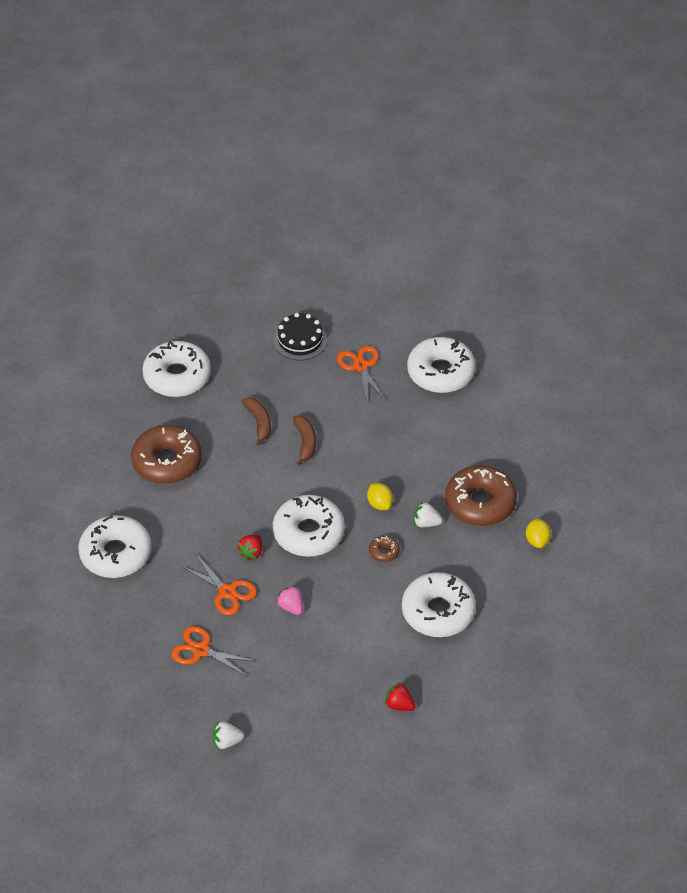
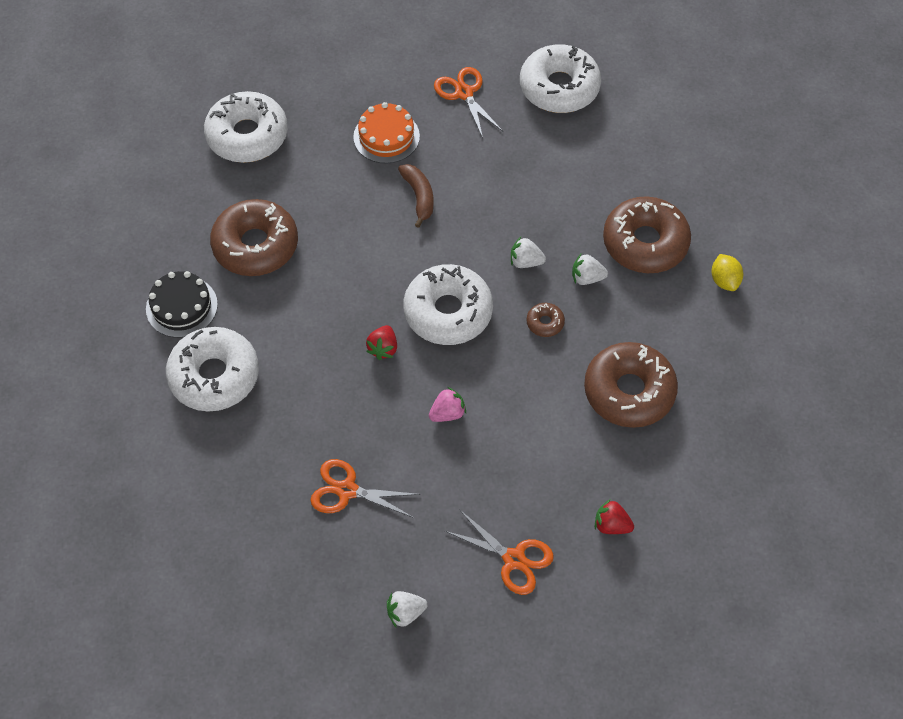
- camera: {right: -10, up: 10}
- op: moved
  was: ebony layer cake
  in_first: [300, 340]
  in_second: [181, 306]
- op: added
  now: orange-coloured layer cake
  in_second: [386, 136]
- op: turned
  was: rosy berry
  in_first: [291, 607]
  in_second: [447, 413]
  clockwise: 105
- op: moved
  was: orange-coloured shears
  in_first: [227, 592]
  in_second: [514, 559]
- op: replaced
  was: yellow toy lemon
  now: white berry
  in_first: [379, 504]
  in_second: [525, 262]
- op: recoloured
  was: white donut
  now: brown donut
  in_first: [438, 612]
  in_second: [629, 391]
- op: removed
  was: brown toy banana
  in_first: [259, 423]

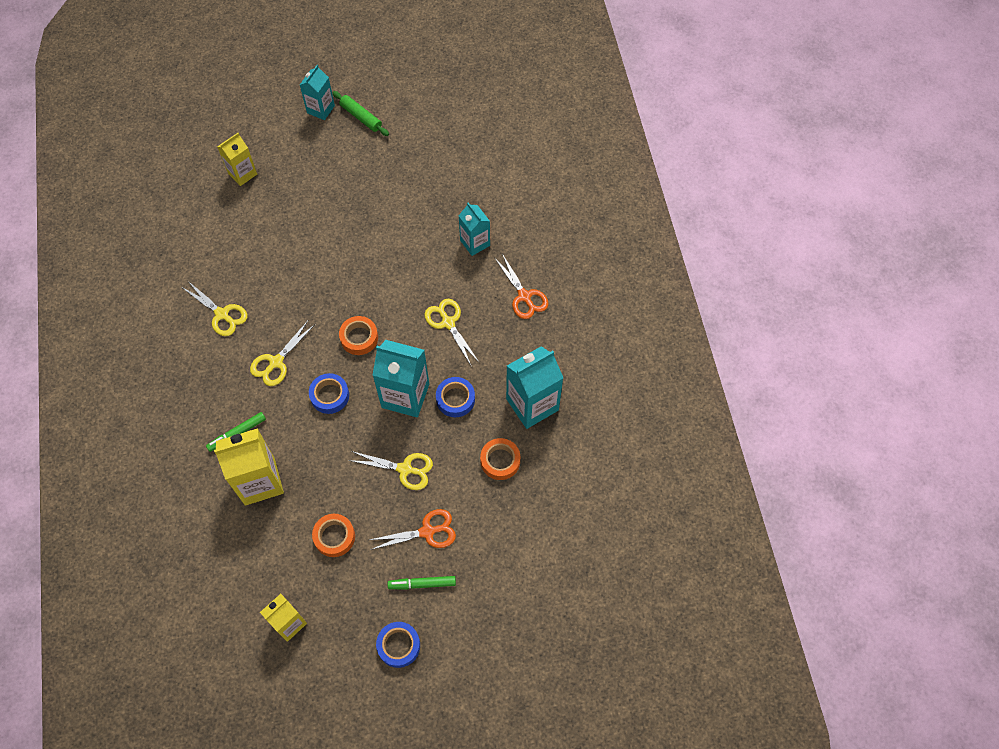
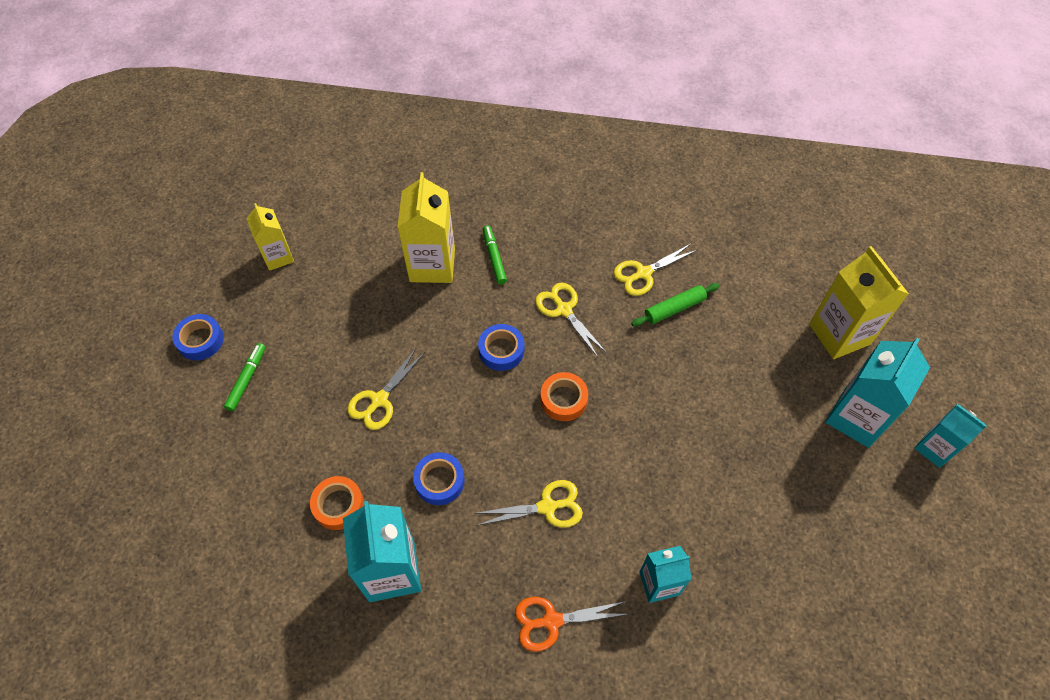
- camera: {right: 110, up: -5}
- op: moved
  was: leaf-green rolling pin
  in_first: [361, 117]
  in_second: [674, 309]
- op: resized
  was: yellow carton
  in_first: [242, 173]
  in_second: [839, 334]
  ratio: 1.63
- op: moved
  was: turquoise carton
  in_first: [405, 396]
  in_second: [856, 417]
- op: removed
  was: orange-coloured tape
  in_first: [334, 537]
- op: removed
  was: orange-coloured shears
  in_first: [427, 532]

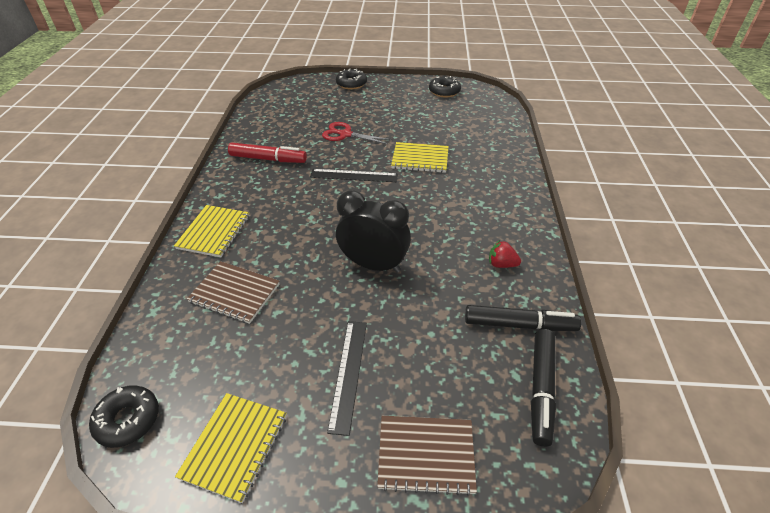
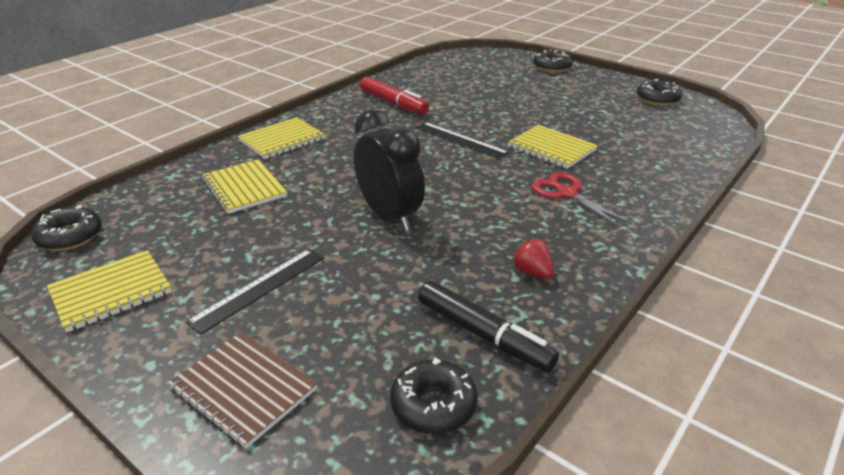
- camera: {right: 35, up: -10}
- op: recoloured
  was: brown notebook
  now: yellow notebook
  in_first: [234, 293]
  in_second: [244, 188]
- op: replaced
  was: ebony marker pen
  now: ebony donut
  in_first: [541, 389]
  in_second: [433, 404]
- op: moved
  was: crimson shears
  in_first: [345, 134]
  in_second: [567, 193]

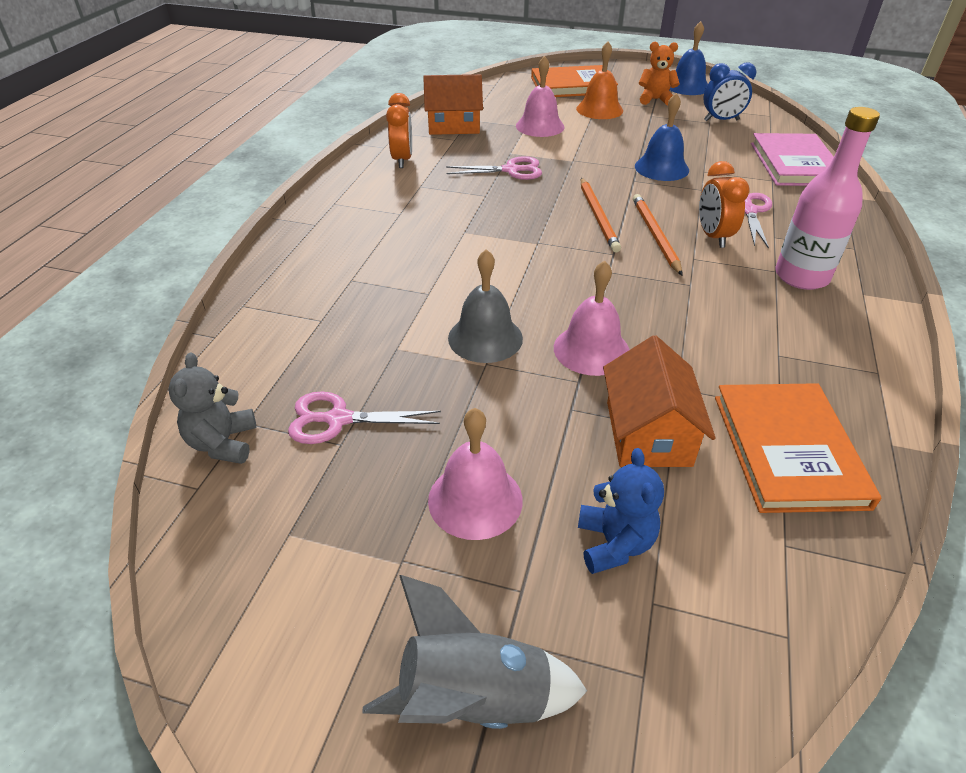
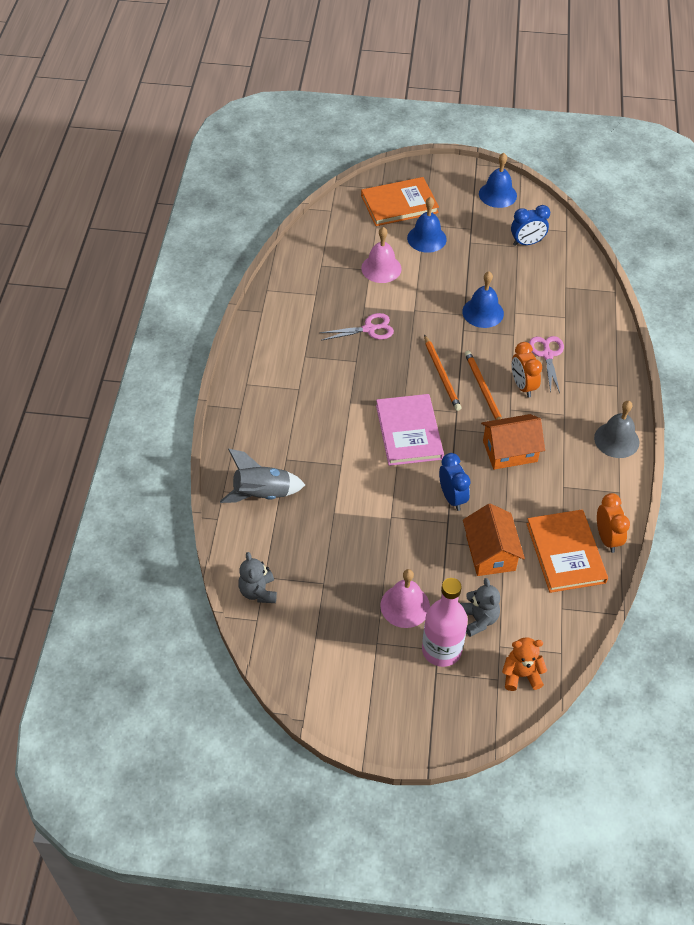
- camera: {right: -10, up: 10}
- op: moved
  was: gray spaceship
  in_first: [474, 698]
  in_second: [262, 494]
- op: moved
  was: rosy hardcover
  in_first: [794, 164]
  in_second: [409, 432]
- op: recoloured
  was: orange-coloured bell
  now: cobalt bell
  in_first: [599, 109]
  in_second: [426, 238]
- op: moved
  was: rosy drink bottle
  in_first: [801, 276]
  in_second: [441, 650]
- op: replaced
  was: rosy bell
  now: cobalt clock
  in_first: [591, 349]
  in_second: [452, 497]
- op: recoloured
  was: cobalt stuffed bear
  now: gray stuffed bear
  in_first: [614, 543]
  in_second: [478, 619]
- op: moved
  was: orange-coloured house
  in_first: [453, 125]
  in_second: [510, 451]
- op: moved
  was: orange-coloured stuffed bear
  in_first: [655, 100]
  in_second: [521, 675]
- op: moved
  was: gray bell
  in_first: [485, 338]
  in_second: [616, 440]
- op: moved
  was: orange-coloured clock
  in_first: [402, 160]
  in_second: [607, 538]
- op: removed
  was: rosy shears
  in_first: [338, 419]

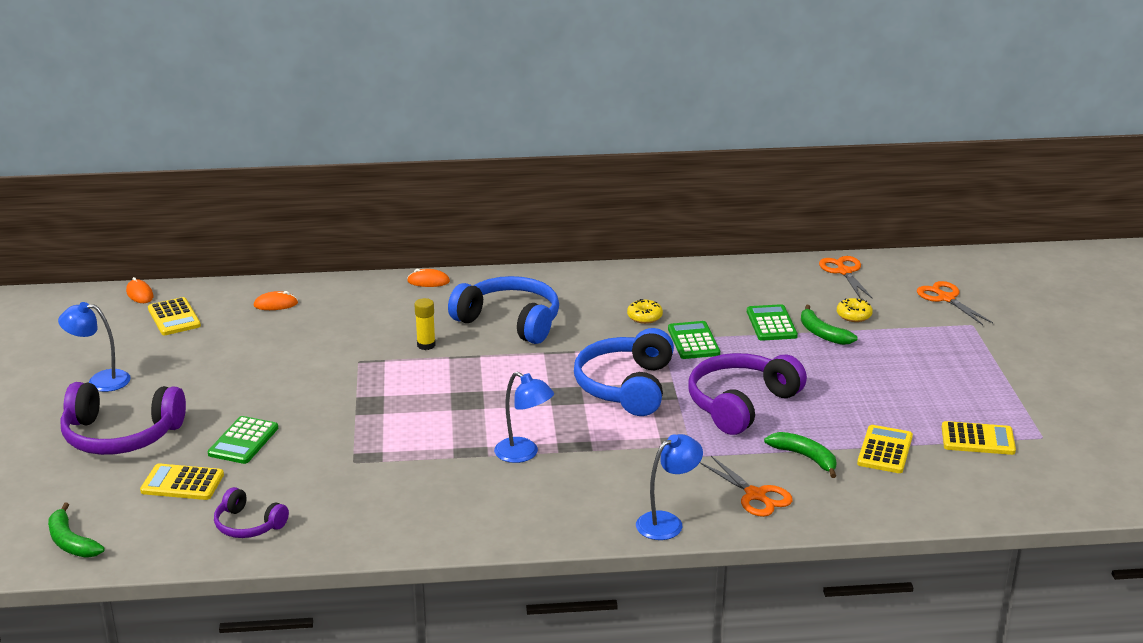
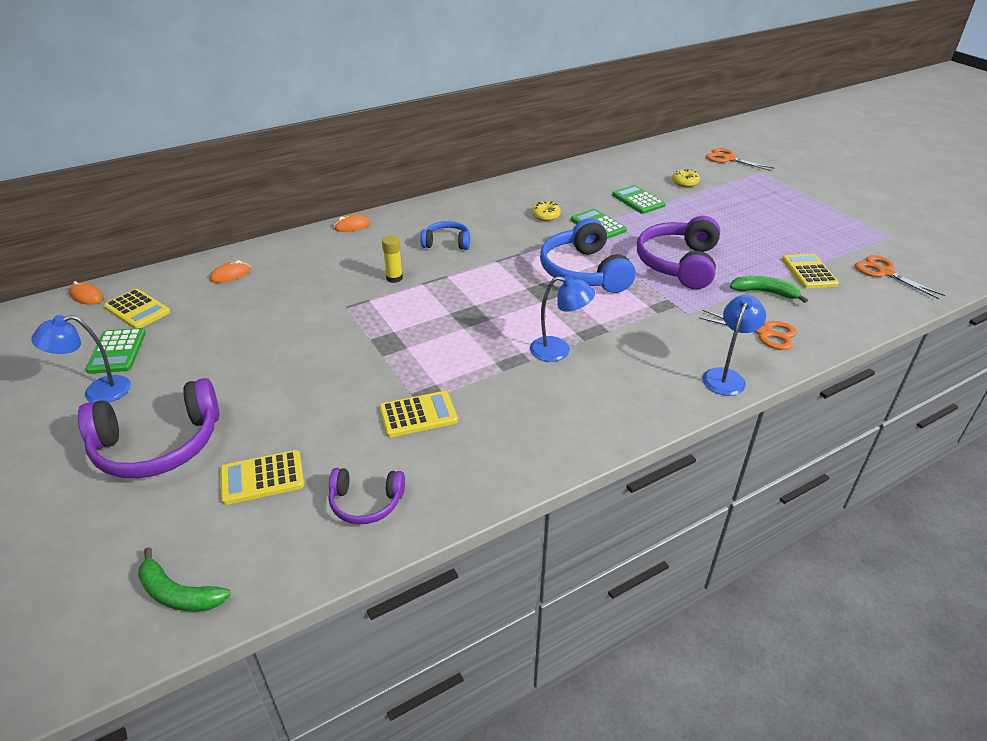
- camera: {right: -25, up: 10}
- op: moved
  was: leaf-green calculator
  in_first: [243, 441]
  in_second: [117, 351]
- op: moved
  was: yellow calculator
  in_first: [977, 439]
  in_second: [418, 415]
- op: resized
  was: cobalt over-ear headphones
  in_first: [510, 322]
  in_second: [447, 243]
  ratio: 0.54
- op: moved
  was: orange-coloured shears
  in_first: [844, 272]
  in_second: [884, 272]
- op: removed
  was: leaf-green toy banana
  in_first: [822, 333]

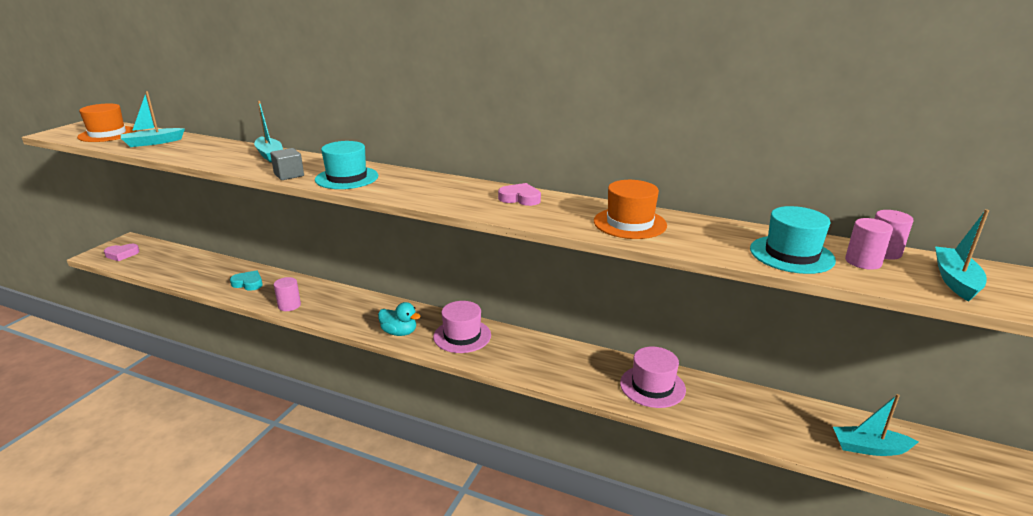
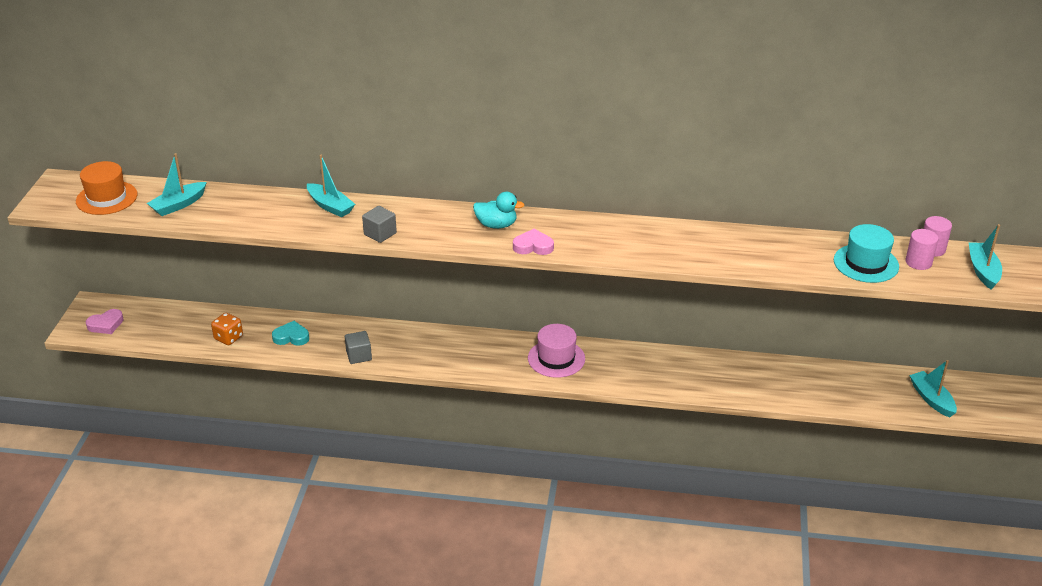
- camera: {right: -15, up: 10}
- op: added
  now: orange-coloured dice
  in_second: [228, 338]
- op: replaced
  was: rosy cylinder
  now: gray solid cube
  in_first: [289, 305]
  in_second: [359, 356]
- op: moved
  was: turquoise rubber duck
  in_first: [399, 332]
  in_second: [496, 225]
- op: moved
  was: rosy heart shape
  in_first: [520, 198]
  in_second: [533, 246]
- op: turned
  was: turquoise toy boat
  in_first: [869, 448]
  in_second: [931, 399]
  clockwise: 75
- op: removed
  was: turquoise top hat
  in_first: [347, 178]
- op: removed
  was: orange-coloured top hat
  in_first: [630, 223]
- op: removed
  was: rosy top hat
  in_first: [652, 386]

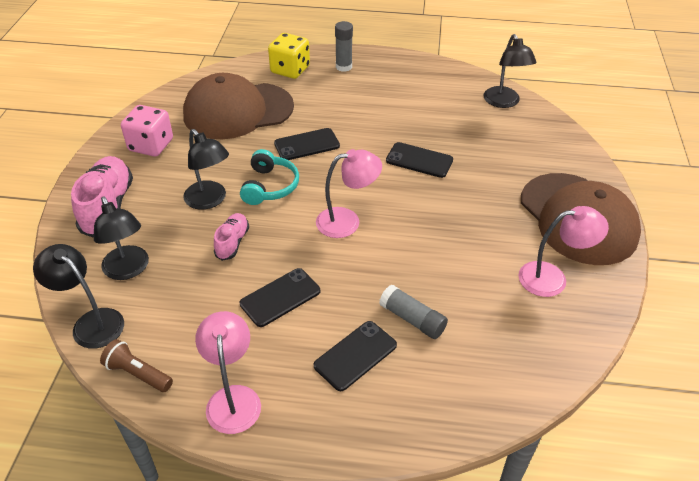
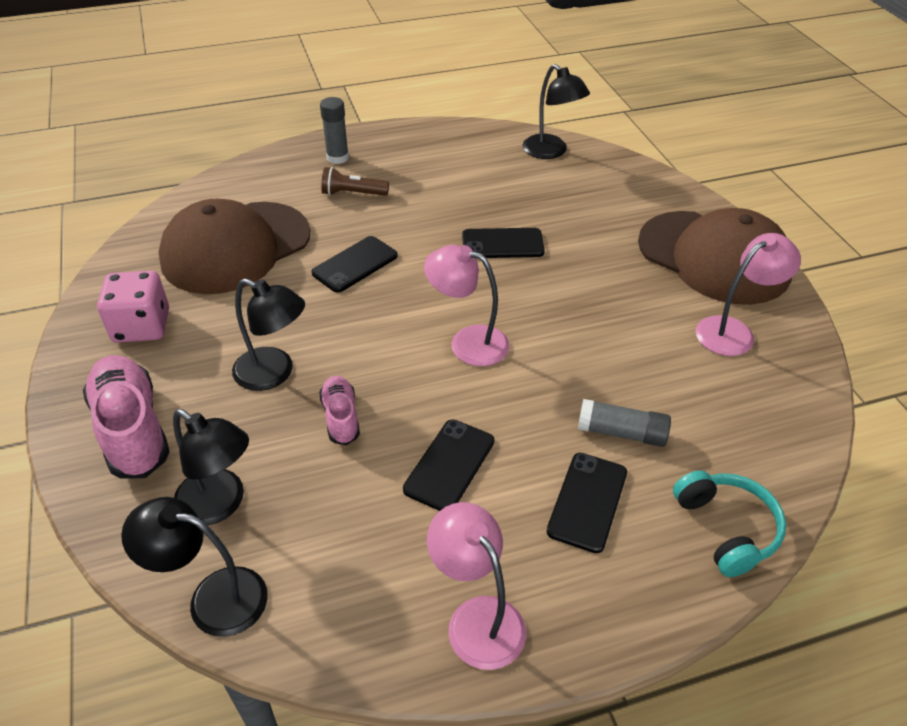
- camera: {right: -25, up: 0}
- op: moved
  was: brown pocket torch
  in_first: [137, 374]
  in_second: [352, 193]
- op: turned
  was: rosy lamp
  in_first: [347, 221]
  in_second: [467, 342]
  clockwise: -120
- op: moved
  was: turquoise over-ear headphones
  in_first: [269, 186]
  in_second: [726, 528]
- op: removed
  was: yellow dice
  in_first: [290, 70]

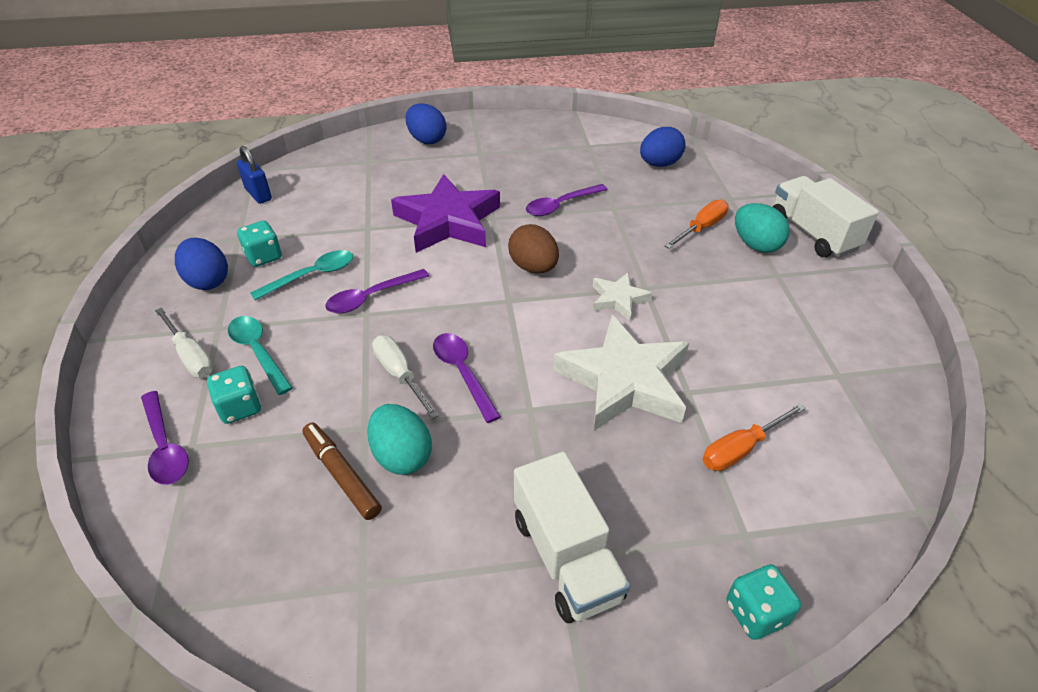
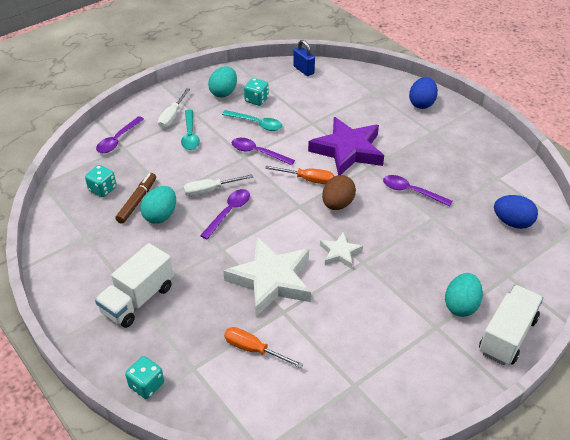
- camera: {right: 60, up: 0}
- op: moved
  was: turquoise dice
  in_first: [240, 407]
  in_second: [102, 189]
- op: turned
  was: turquoise spoon
  in_first: [258, 352]
  in_second: [190, 135]
  clockwise: 150
- op: turned
  was: white hand screwdriver
  in_first: [400, 375]
  in_second: [210, 190]
  clockwise: -135
- op: recoloured
  was: cobalt toy egg
  now: turquoise toy egg
  in_first: [208, 281]
  in_second: [224, 92]
- op: moved
  was: orange-coloured hand screwdriver
  in_first: [701, 228]
  in_second: [307, 179]
- op: turned
  was: cobalt lock
  in_first: [258, 194]
  in_second: [303, 70]
  clockwise: -60

